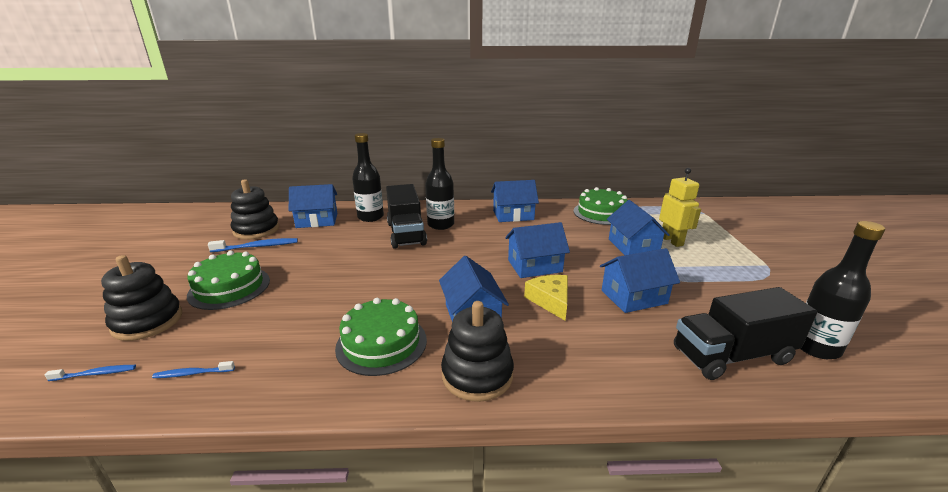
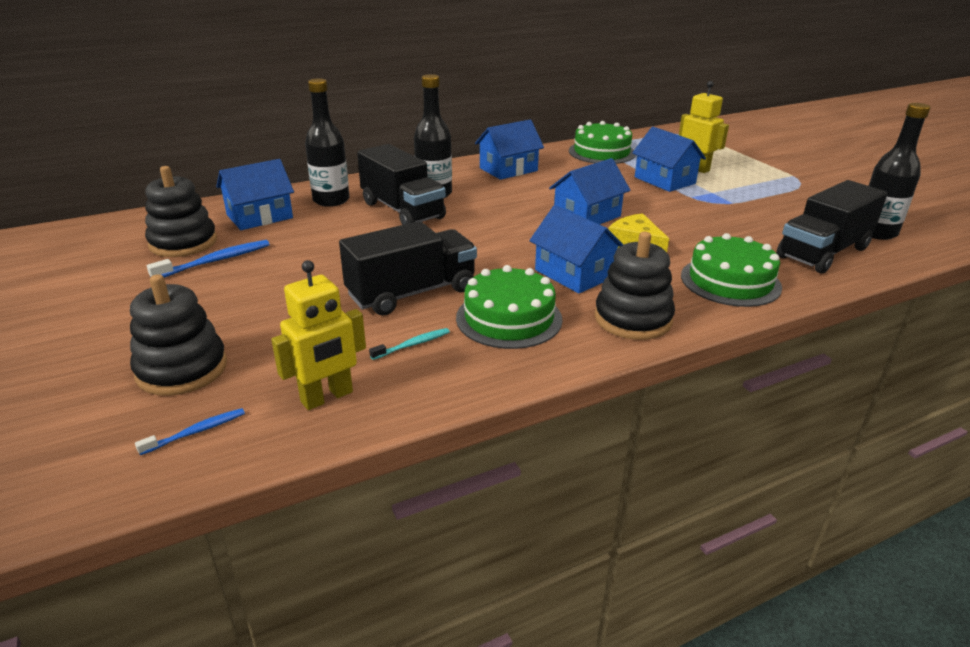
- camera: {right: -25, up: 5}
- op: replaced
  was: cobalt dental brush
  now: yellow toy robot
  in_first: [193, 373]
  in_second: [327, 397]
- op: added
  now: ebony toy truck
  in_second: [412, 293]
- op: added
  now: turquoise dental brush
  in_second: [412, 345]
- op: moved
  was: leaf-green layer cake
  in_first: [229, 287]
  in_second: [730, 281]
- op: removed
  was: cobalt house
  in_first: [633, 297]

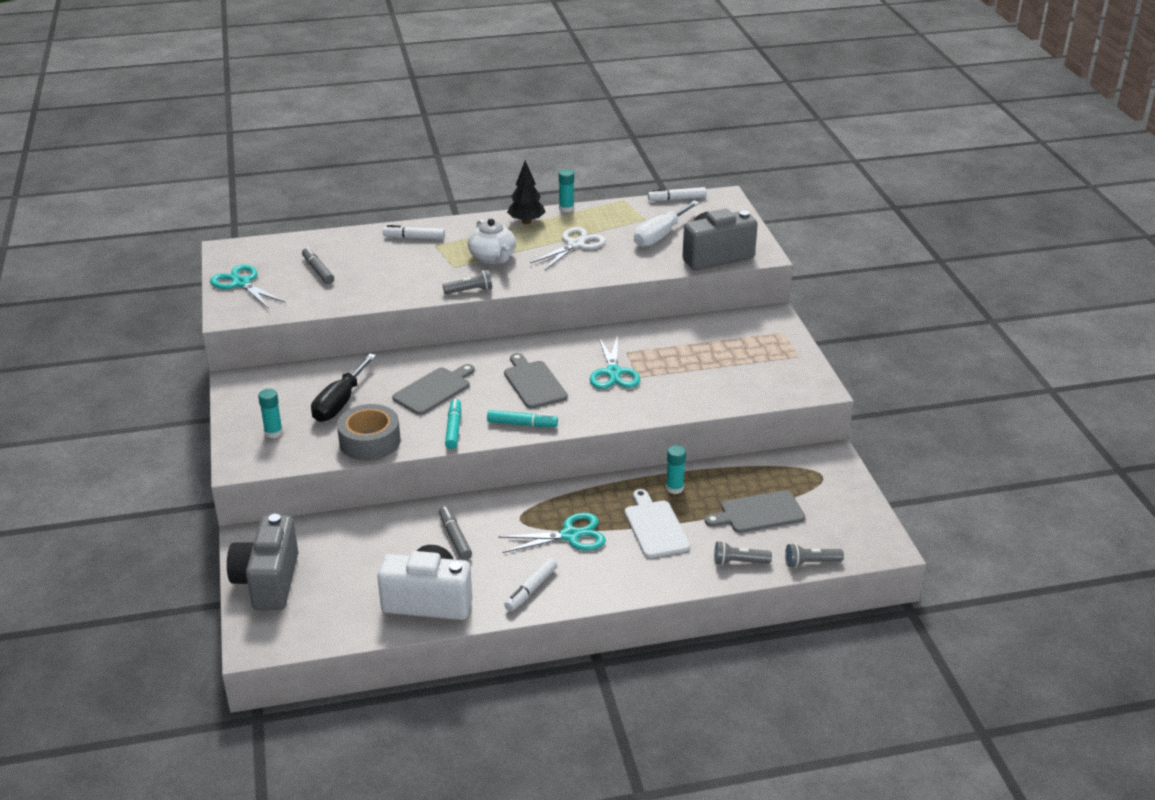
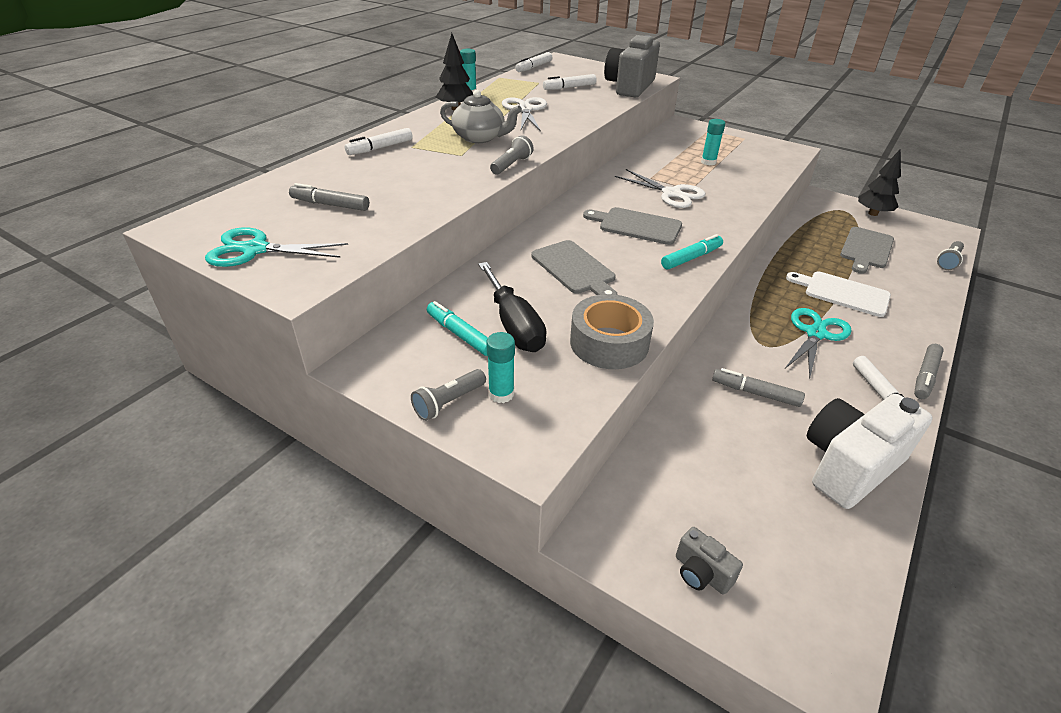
- camera: {right: -45, up: 5}
- op: moved
  was: gray pocket torch
  in_first: [739, 562]
  in_second: [448, 402]
- op: moved
  was: turquoise marker pen
  in_first: [453, 429]
  in_second: [460, 334]
- op: recoloured
  was: white teapot
  now: gray teapot
  in_first: [493, 257]
  in_second: [480, 138]
- op: turned
  was: gray cutting board
  in_first: [434, 390]
  in_second: [575, 269]
  clockwise: 150
- op: replaced
  was: white hand screwdriver
  now: white marker pen
  in_first: [660, 235]
  in_second: [569, 87]
- op: recoloured
  was: turquoise shears
  now: white shears
  in_first: [613, 373]
  in_second: [671, 194]
- op: resized
  was: gray camera
  in_first: [268, 582]
  in_second: [701, 573]
  ratio: 0.46
- op: moved
  was: turquoise stick of glue
  in_first: [674, 488]
  in_second: [708, 162]
- op: added
  now: ebony toy tree
  in_second: [873, 213]
- op: added
  now: gray marker pen
  in_second: [925, 376]

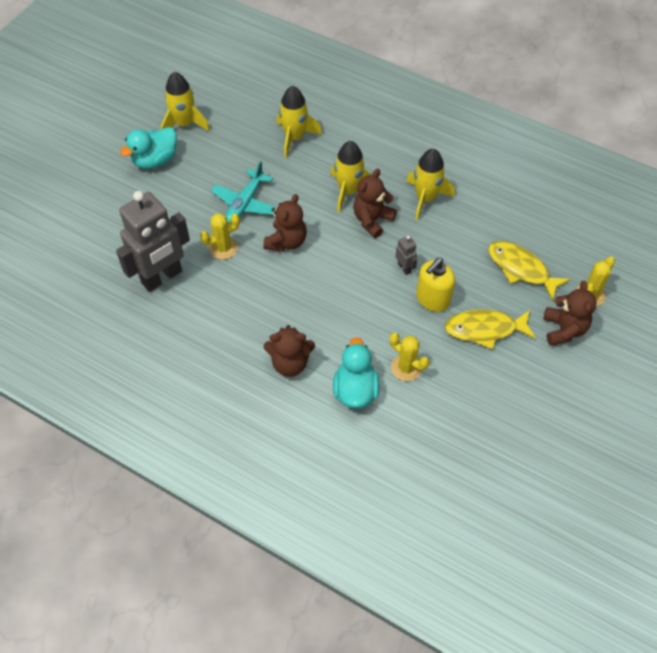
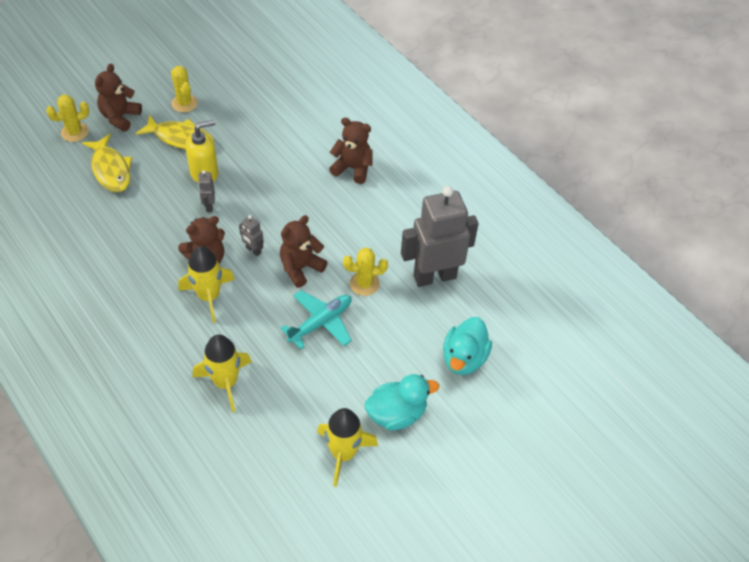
- camera: {right: -160, up: -5}
- op: moved
  was: yellow cactus
  in_first: [406, 368]
  in_second: [184, 103]
- op: added
  now: gray toy robot
  in_second: [253, 250]
- op: moved
  was: turquoise rubber duck
  in_first: [355, 390]
  in_second: [464, 358]
- op: removed
  was: yellow spaceship
  in_first: [425, 198]

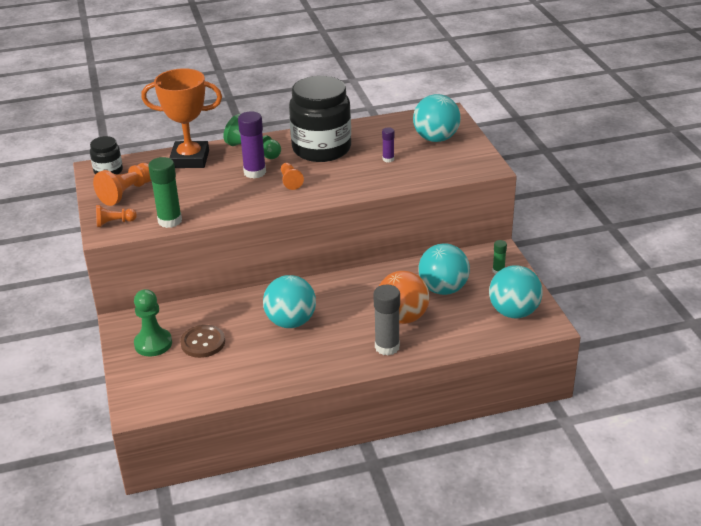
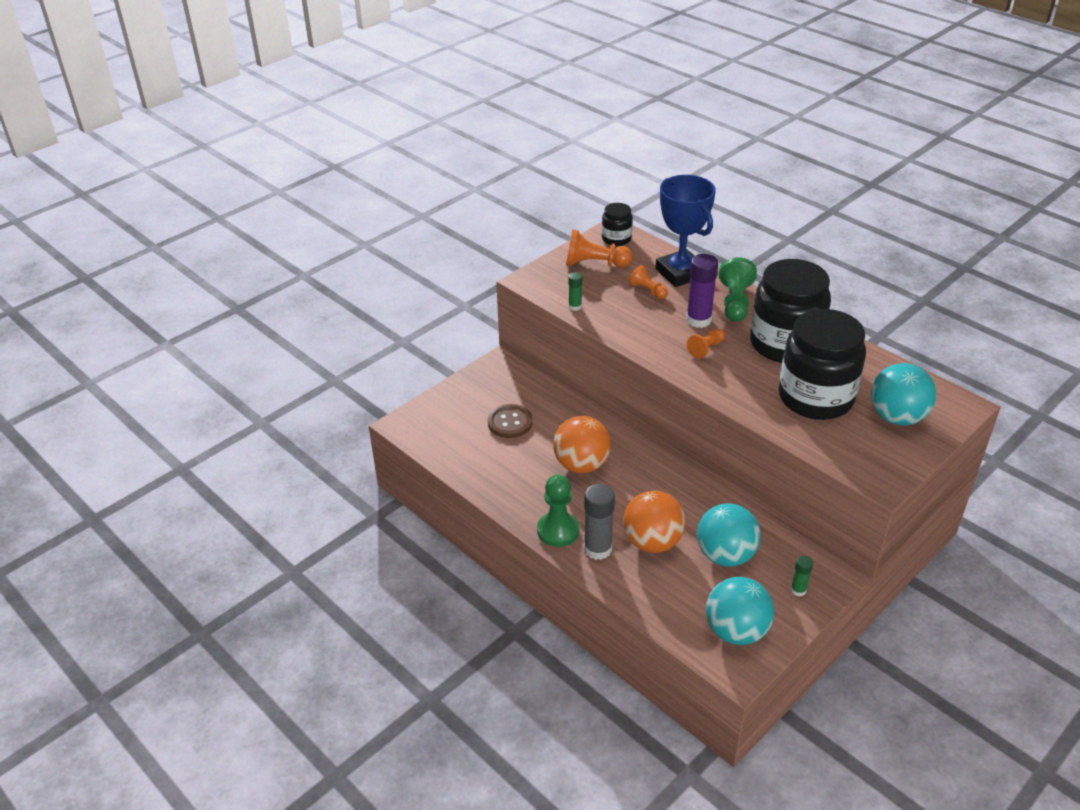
- camera: {right: 60, up: 5}
- op: moved
  was: leaf-green chess pawn
  in_first: [153, 344]
  in_second: [558, 531]
- op: recoloured
  was: turquoise play ball
  now: orange-coloured play ball
  in_first: [291, 322]
  in_second: [581, 465]
- op: resized
  was: leaf-green stick of glue
  in_first: [170, 221]
  in_second: [575, 306]
  ratio: 0.53
- op: moved
  was: orange-coloured chess pawn
  in_first: [114, 223]
  in_second: [647, 290]
- op: recoloured
  was: orange-coloured trophy
  now: cobalt trophy
  in_first: [190, 159]
  in_second: [680, 273]
- op: replaced
  was: purple stick of glue
  now: ebony preserve jar
  in_first: [388, 159]
  in_second: [815, 398]

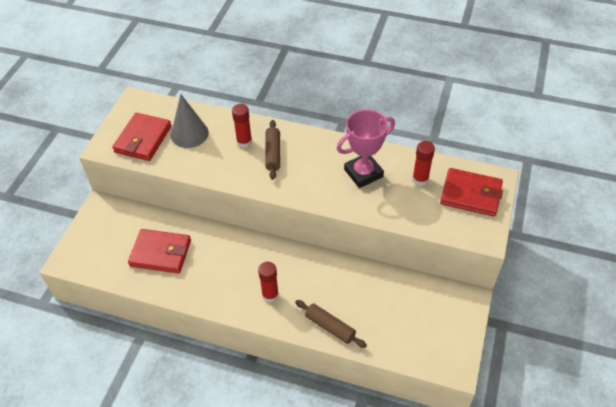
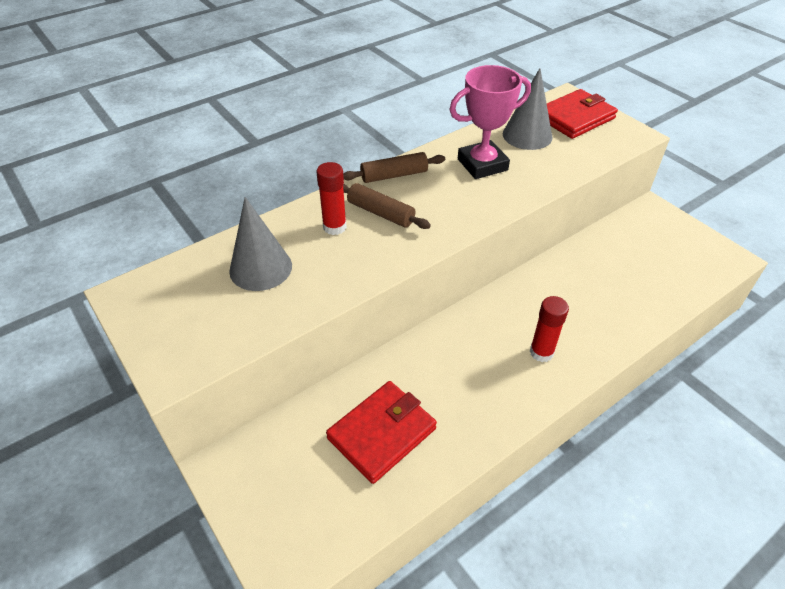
- camera: {right: -55, up: -5}
- op: moved
  was: brown rolling pin
  in_first: [330, 327]
  in_second: [394, 175]
- op: turned
  was: rosy trophy
  in_first: [363, 173]
  in_second: [482, 165]
  clockwise: 60
- op: replaced
  was: crimson stick of glue
  now: gray cone shape
  in_first: [420, 179]
  in_second: [527, 135]
- op: removed
  was: crimson wallet
  in_first: [143, 139]

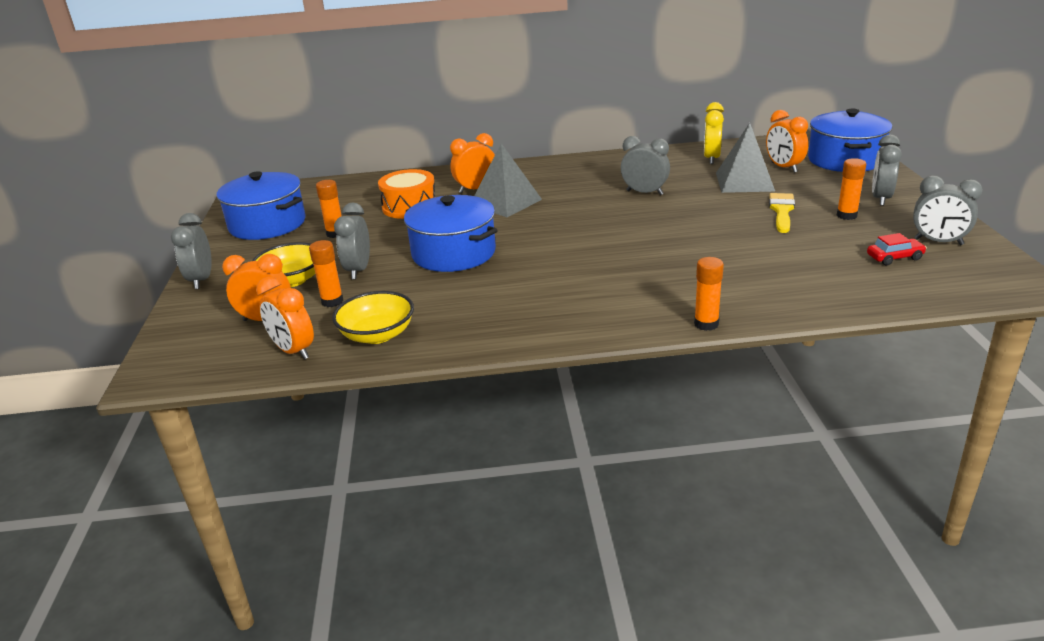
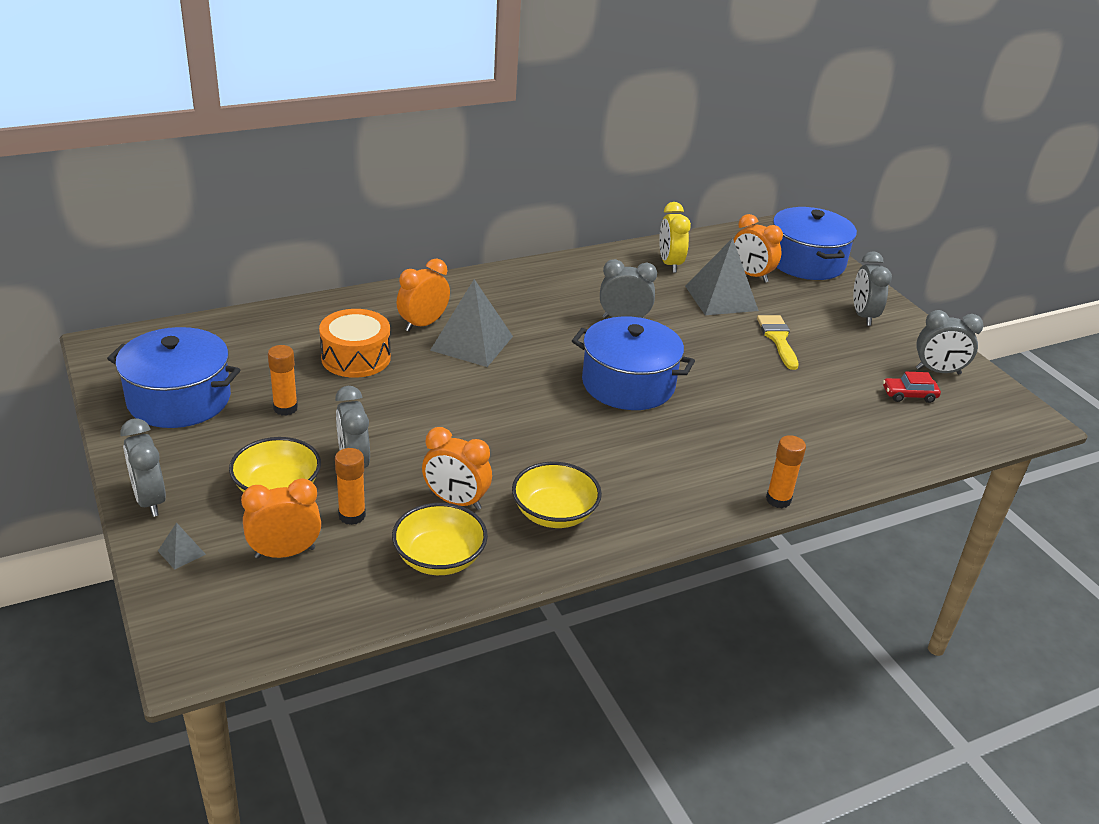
- camera: {right: -25, up: 5}
- op: added
  now: gray pyramid
  in_second: [181, 552]
- op: moved
  was: orange-coloured clock
  in_first: [293, 351]
  in_second: [456, 501]
- op: added
  now: yellow serving bowl
  in_second: [554, 513]
- op: moved
  was: cobalt pot
  in_first: [453, 253]
  in_second: [628, 384]
- op: turned
  was: crimson car
  in_first: [894, 257]
  in_second: [909, 395]
  clockwise: -150
- op: removed
  was: orange-coloured stick of glue
  in_first: [846, 215]

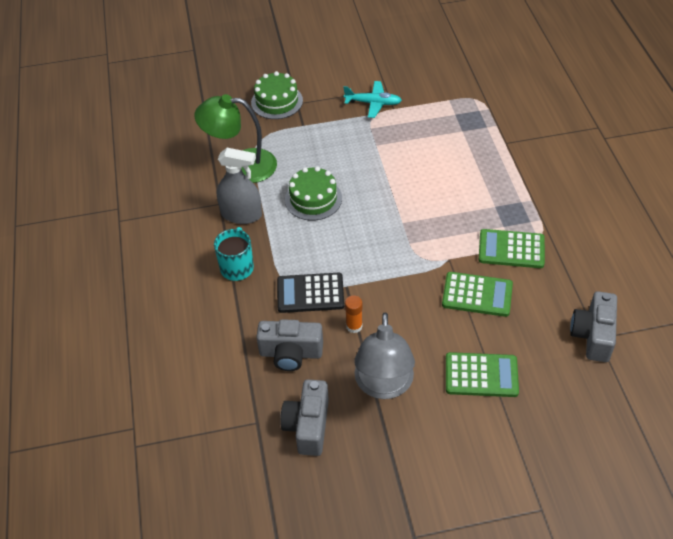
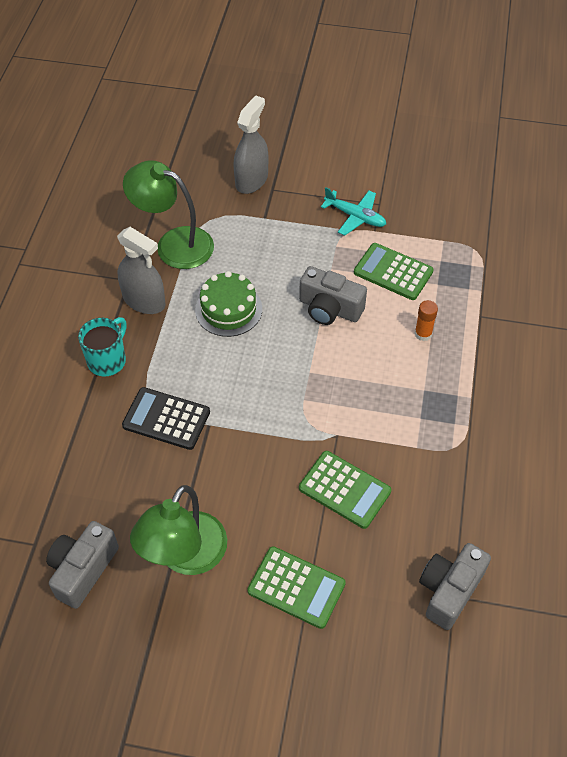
- camera: {right: 20, up: 5}
- op: recoloured
  was: gray lamp
  now: leaf-green lamp
  in_first: [383, 386]
  in_second: [185, 556]
- op: replaced
  was: leaf-green layer cake
  now: gray sprayer
  in_first: [277, 101]
  in_second: [251, 180]
- op: moved
  was: gray camera
  in_first: [291, 353]
  in_second: [329, 309]
- op: moved
  was: leaf-green calculator
  in_first: [511, 249]
  in_second: [393, 272]
- op: moved
  was: orange-coloured stick of glue
  in_first: [354, 326]
  in_second: [423, 334]

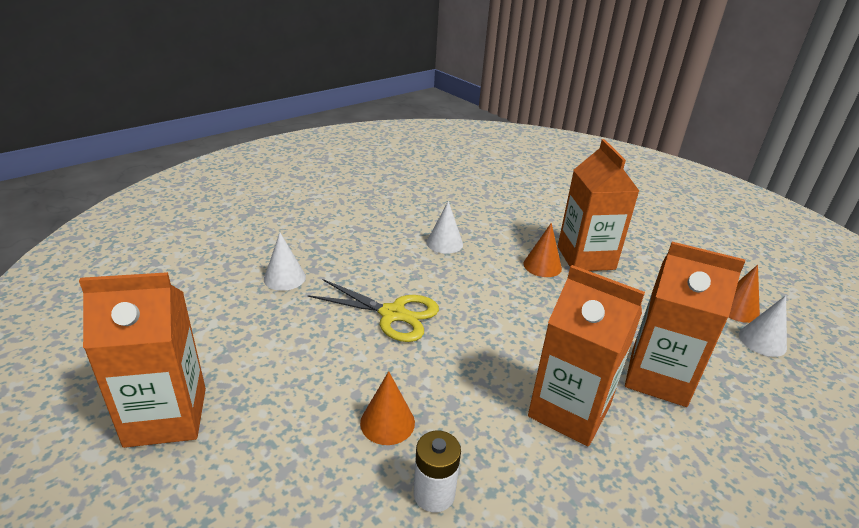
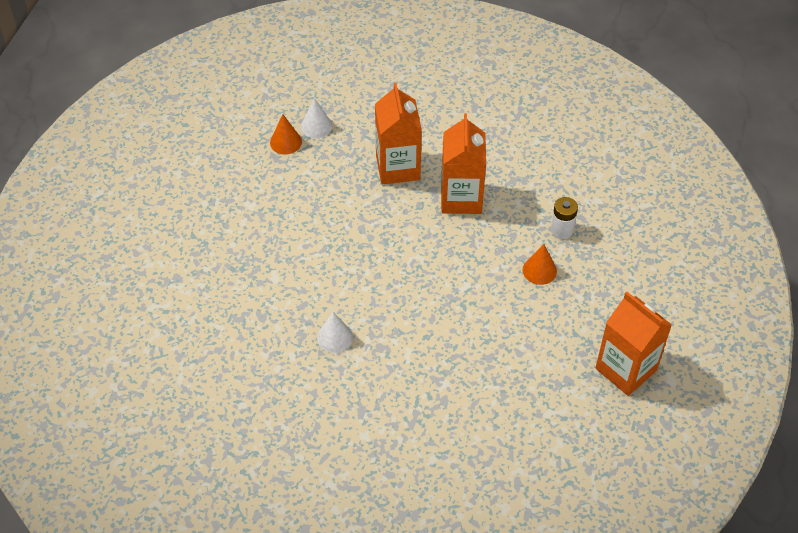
- camera: {right: -120, up: 20}
- op: removed
  was: white cone shape
  in_first: [284, 278]
- op: removed
  was: yellow shears
  in_first: [393, 314]
- op: removed
  was: orange-coloured cone shape
  in_first: [542, 266]
- op: removed
  was: orange-coloured carton
  in_first: [586, 258]

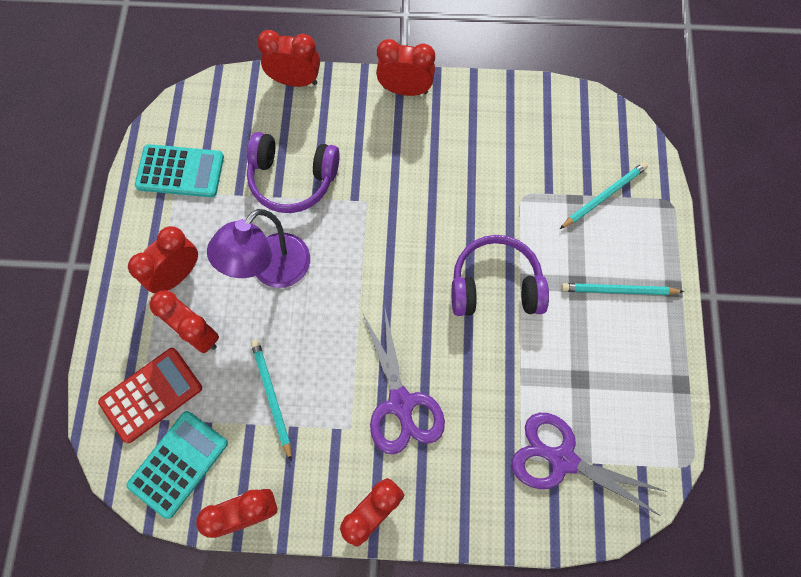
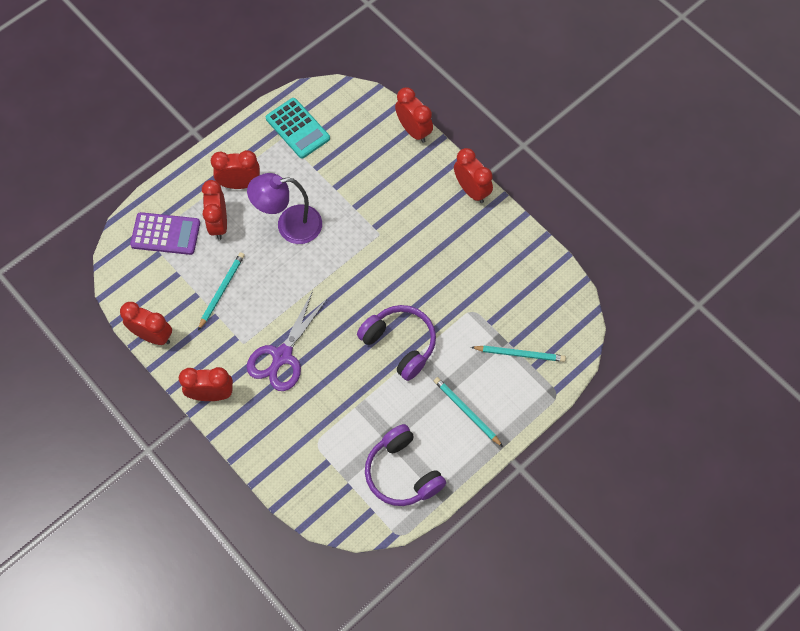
- camera: {right: 45, up: -5}
- op: recoloured
  was: crimson calculator
  now: purple calculator
  in_first: [151, 395]
  in_second: [165, 234]
- op: moved
  was: purple over-ear headphones
  in_first: [292, 179]
  in_second: [402, 473]
- op: removed
  was: turquoise calculator
  in_first: [178, 464]
- op: removed
  was: purple shears
  in_first: [562, 459]

